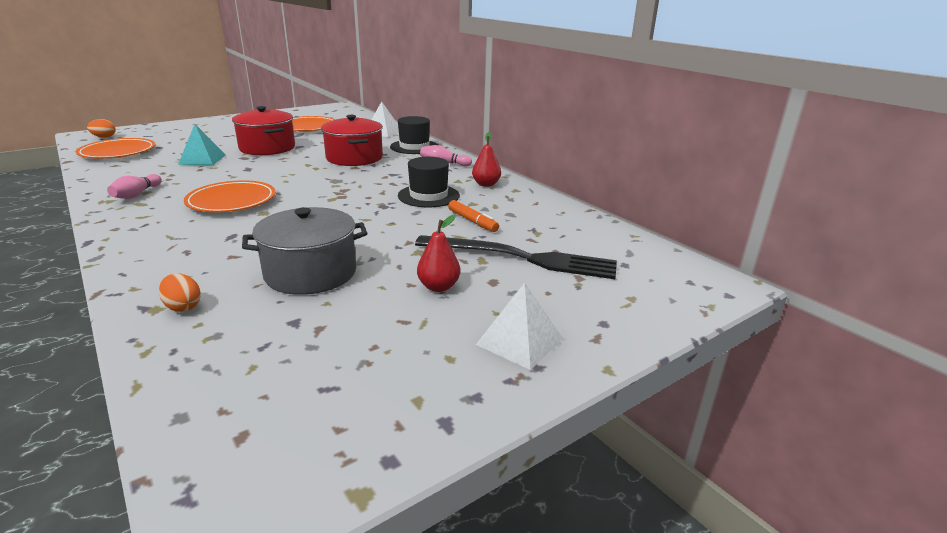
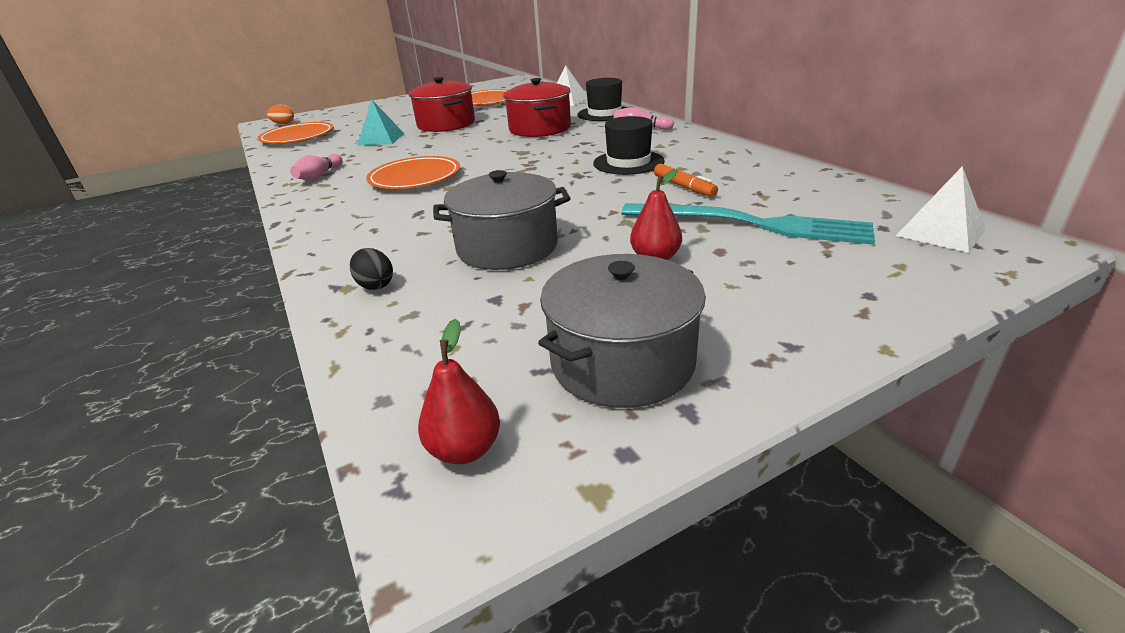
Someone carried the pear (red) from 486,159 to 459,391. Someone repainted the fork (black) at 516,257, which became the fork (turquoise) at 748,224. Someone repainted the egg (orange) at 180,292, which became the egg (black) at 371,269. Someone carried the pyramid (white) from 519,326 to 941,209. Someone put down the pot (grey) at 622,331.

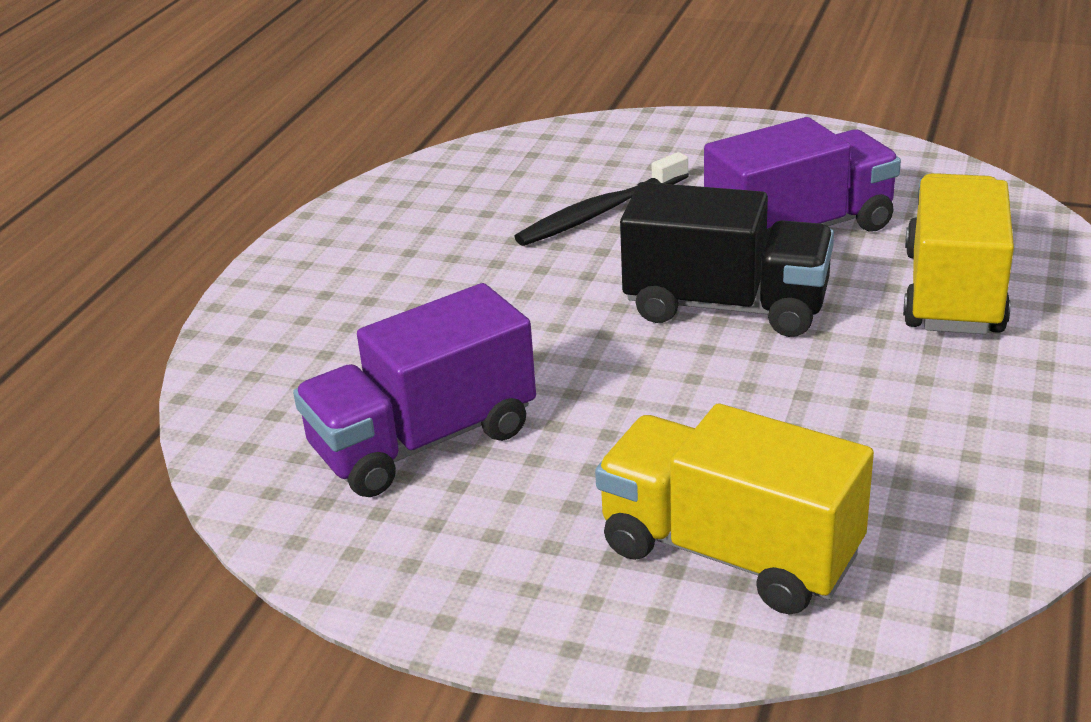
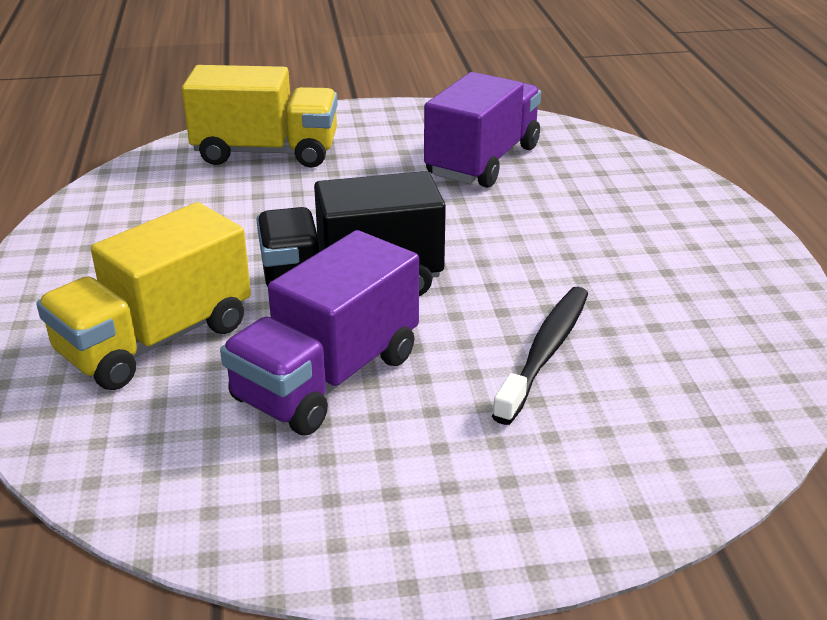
Someone rotated the truck (yellow) at 958,253 by 60 degrees clockwise.

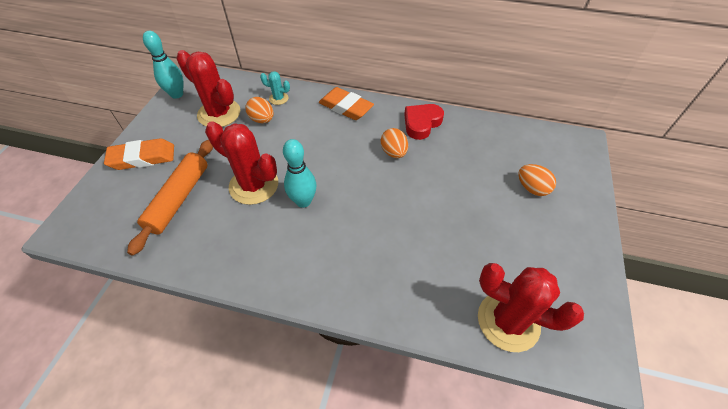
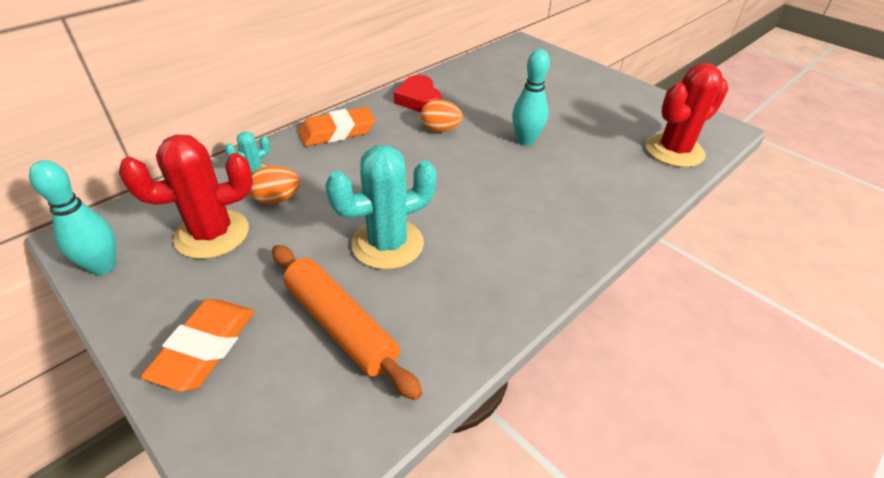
Someone repainted the cactus (red) at 241,163, which became the cactus (turquoise) at 381,207. Someone carried the bowling pin (turquoise) from 299,173 to 531,97. Someone took away the egg (orange) at 537,180.

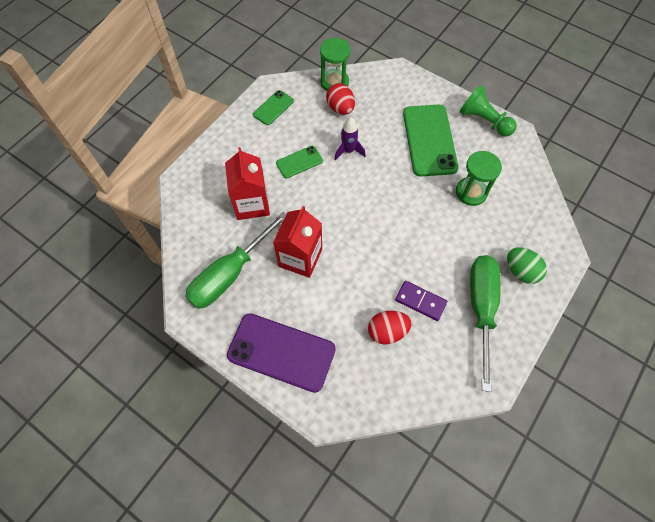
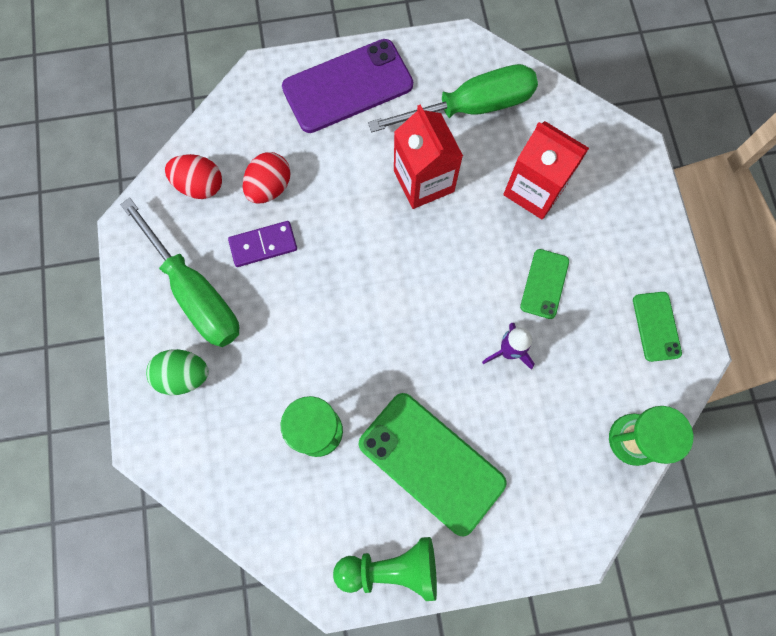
Someone carried the egg (red) from 340,99 to 193,176. Someone rotated the screwdriver (green) at 235,260 by 75 degrees clockwise.

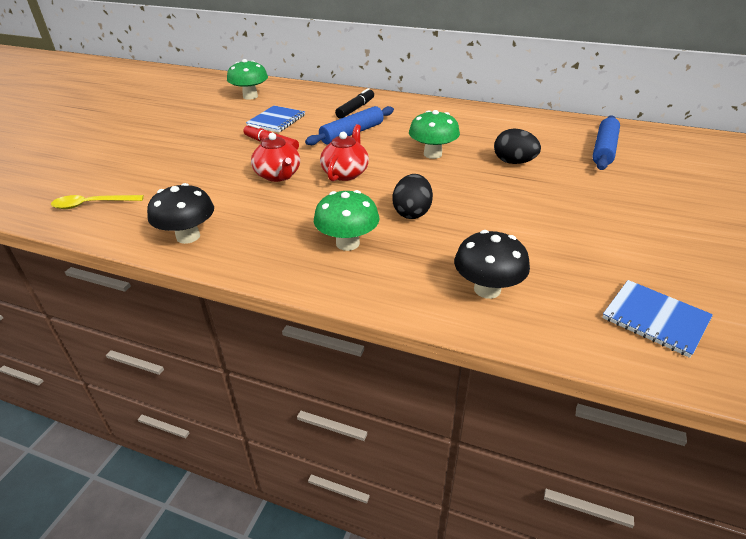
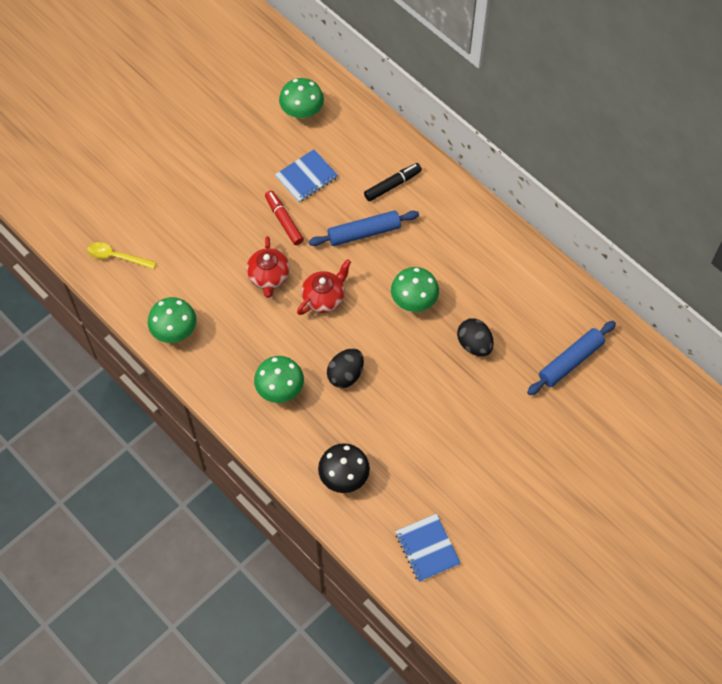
Someone repainted the mushroom (black) at 180,213, which became the mushroom (green) at 172,320.

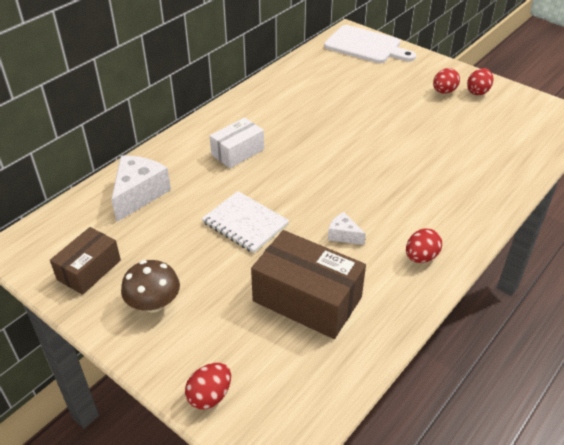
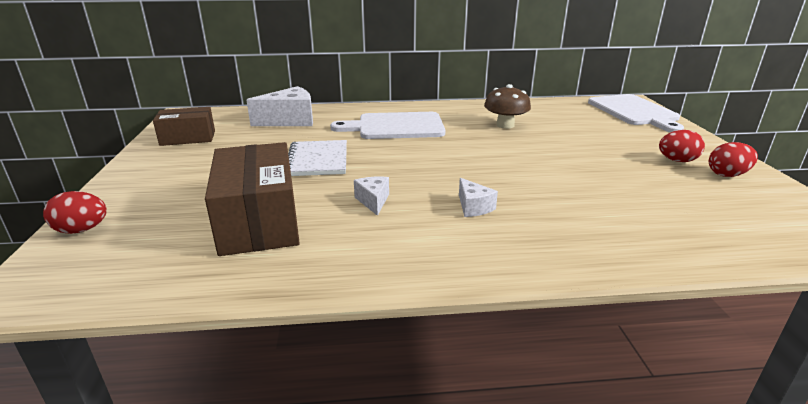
Someone swapped the box (white) at 237,142 for the cutting board (white) at 387,125. Someone took away the egg (red) at 424,245. Someone carried the mushroom (brown) from 150,286 to 507,106. Someone put down the cheese (white) at 478,197.

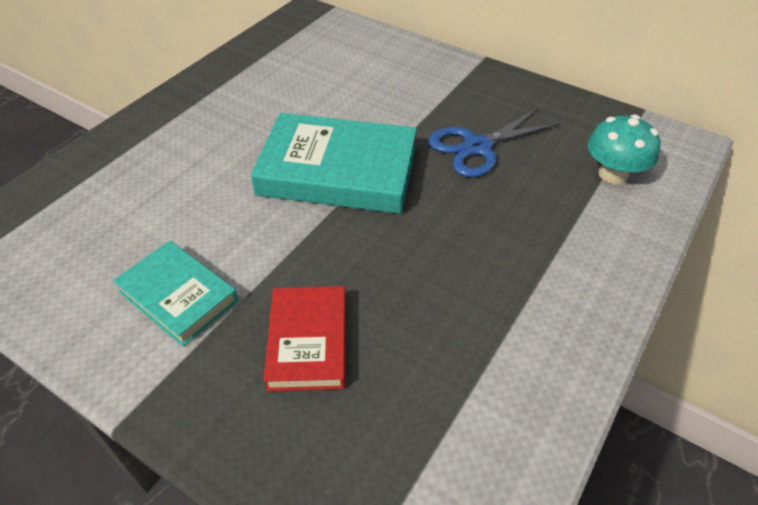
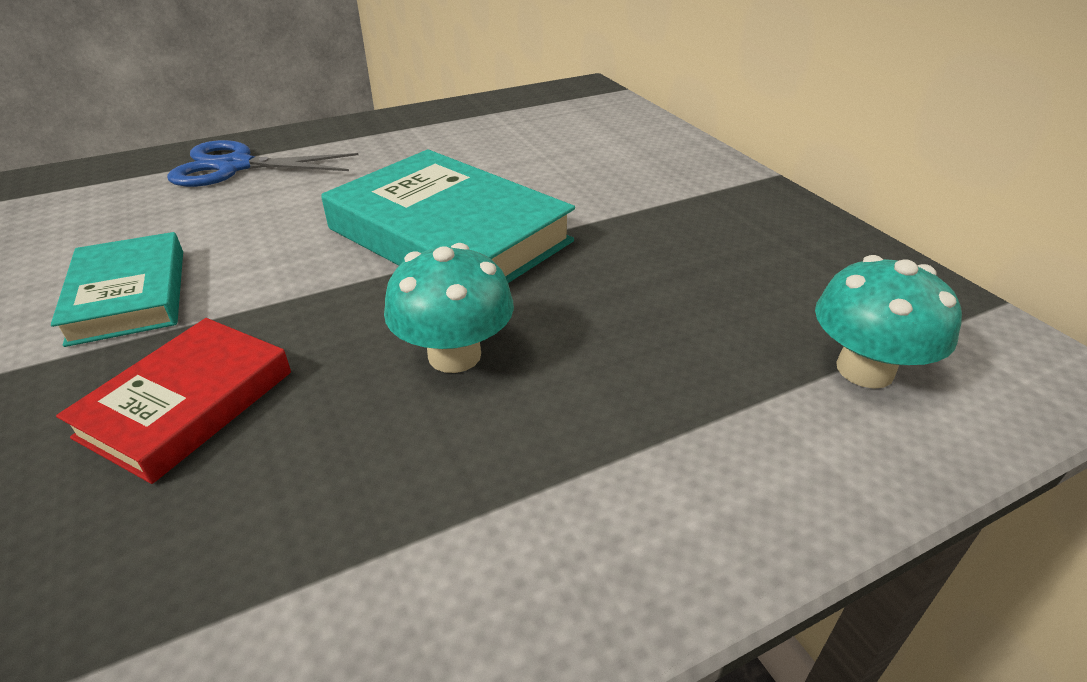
Someone carried the scissors (blue) from 494,142 to 263,163. Someone put down the mushroom (turquoise) at 449,308.

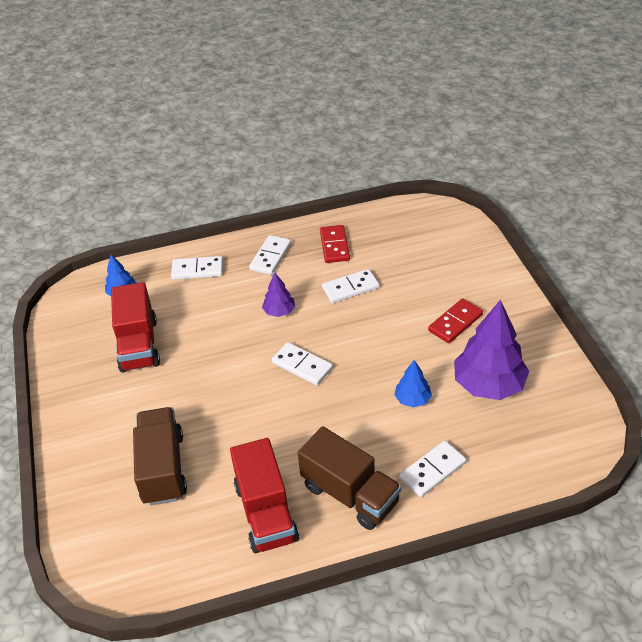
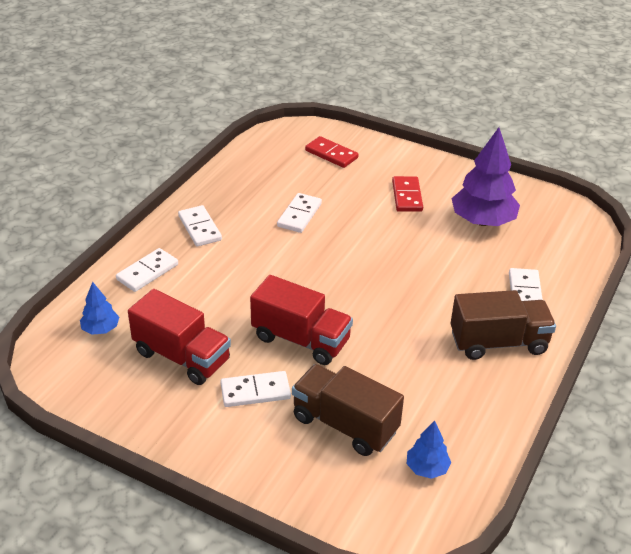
Someone carried the domino (red) from 335,244 to 332,152. Someone took away the tree (purple) at 278,295. Someone carried the domino (white) from 302,363 to 255,389. Someone carried the tree (blue) from 413,384 to 429,450. Someone carried the truck (red) from 264,495 to 301,320.

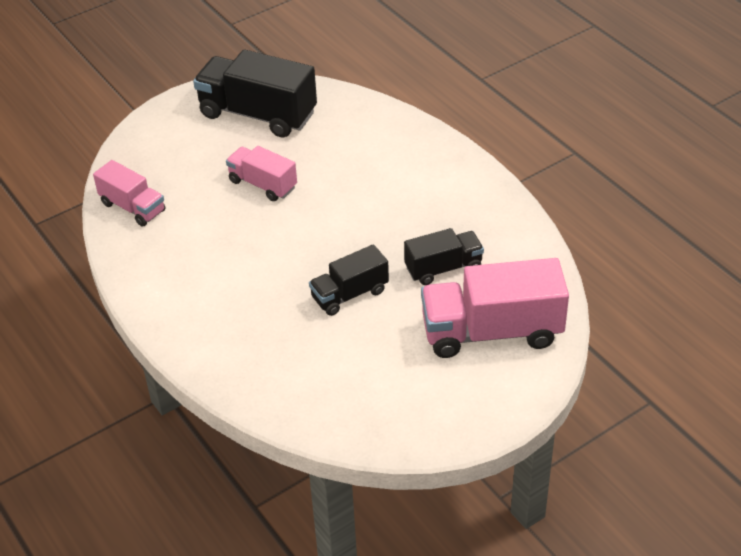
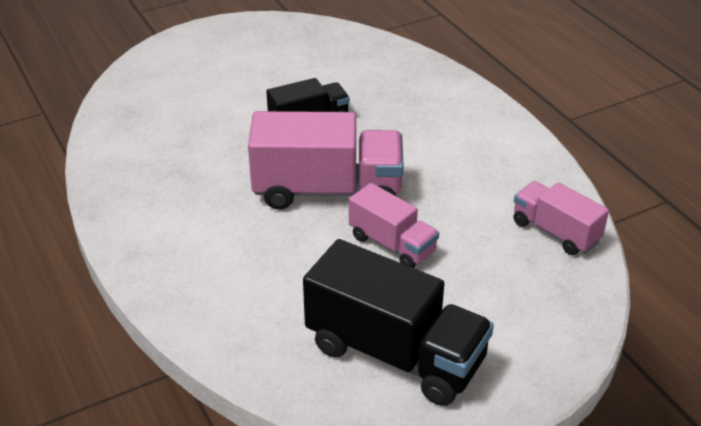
Someone took away the truck (black) at 444,256. Someone carried the truck (pink) from 495,308 to 326,160.

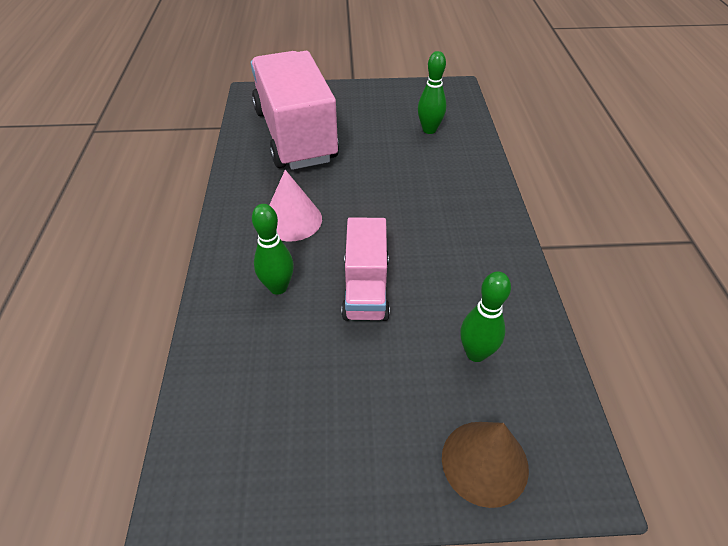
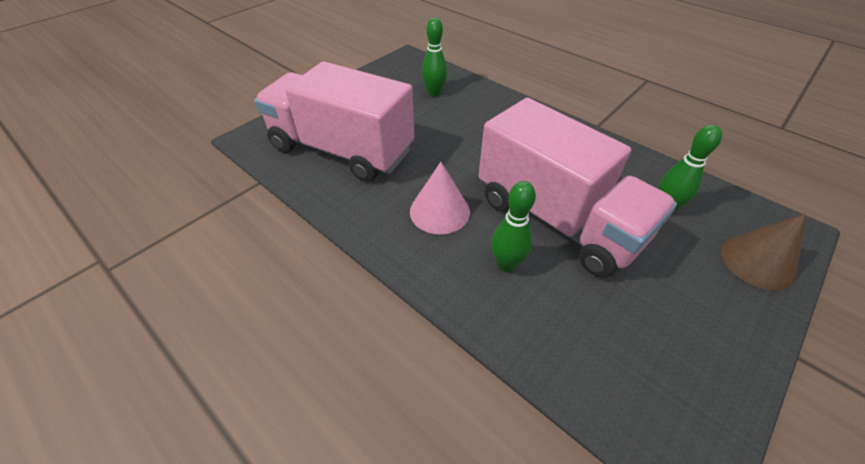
Someone scaled the truck (pink) at 365,269 by 1.85.

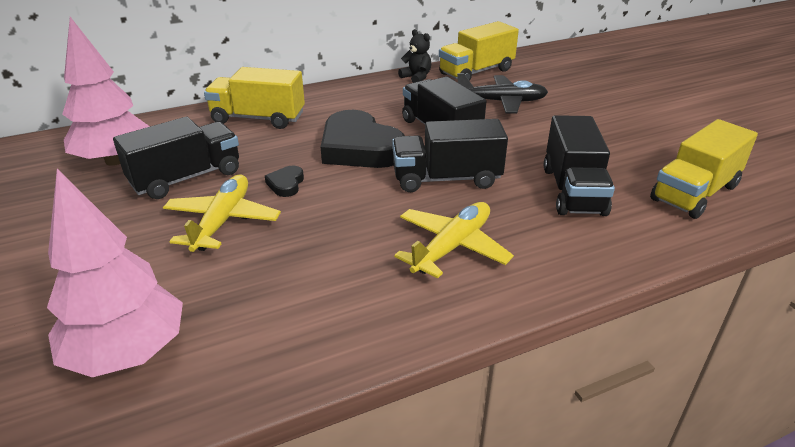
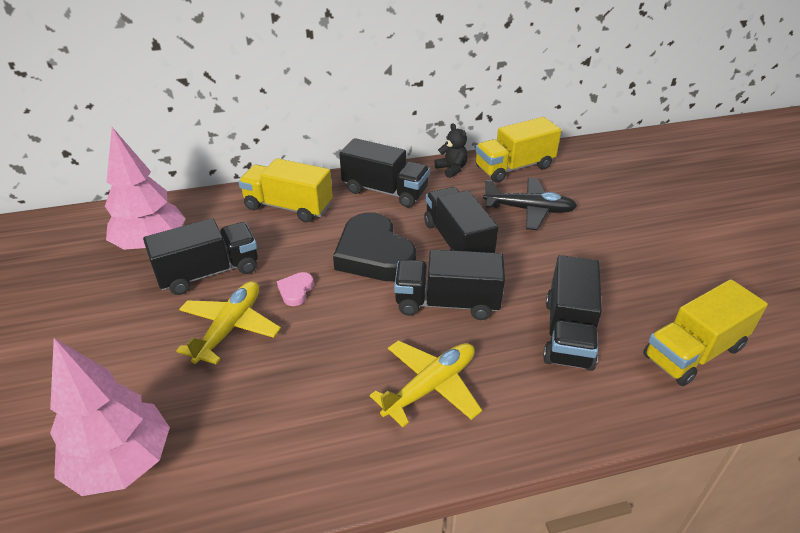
Someone repainted the heart (black) at 284,181, which became the heart (pink) at 295,289. Someone put down the truck (black) at 385,172.

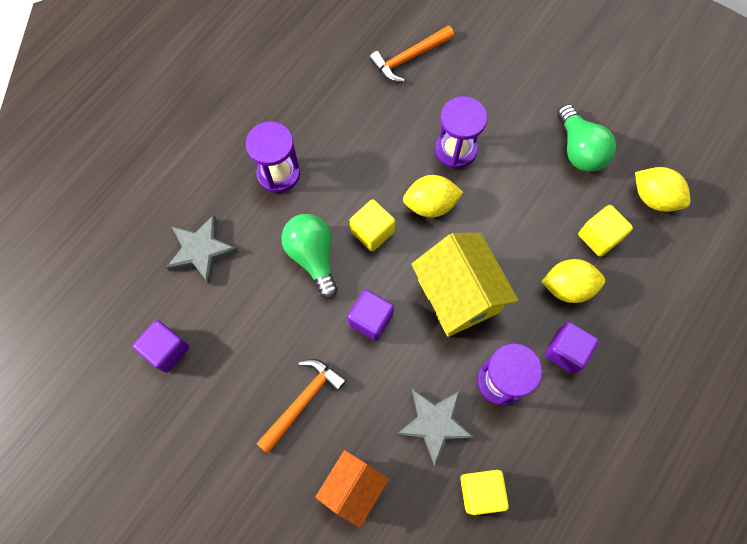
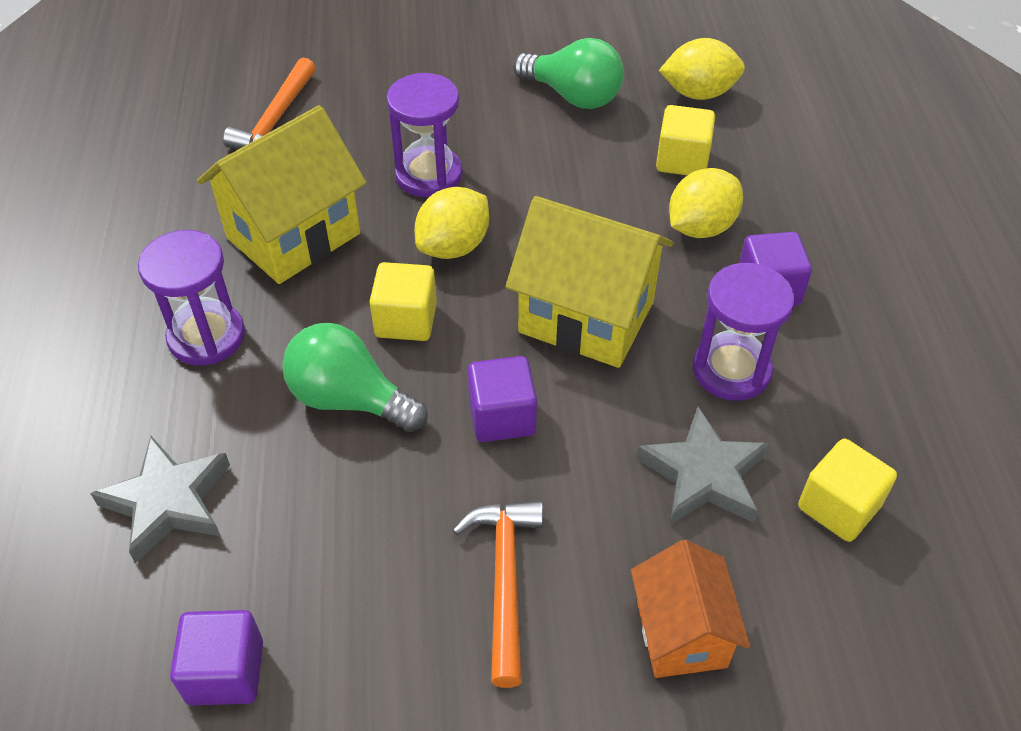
Someone put down the house (yellow) at 281,194.

